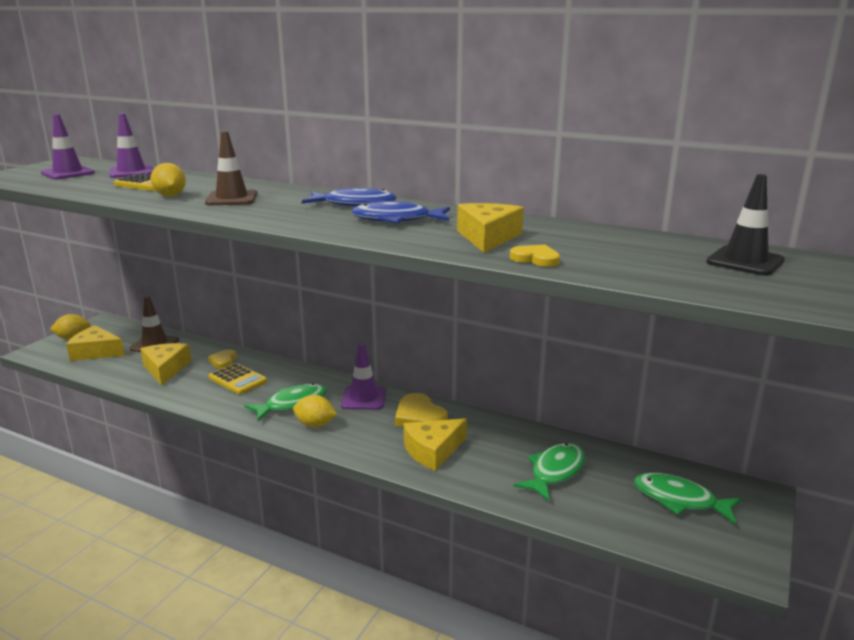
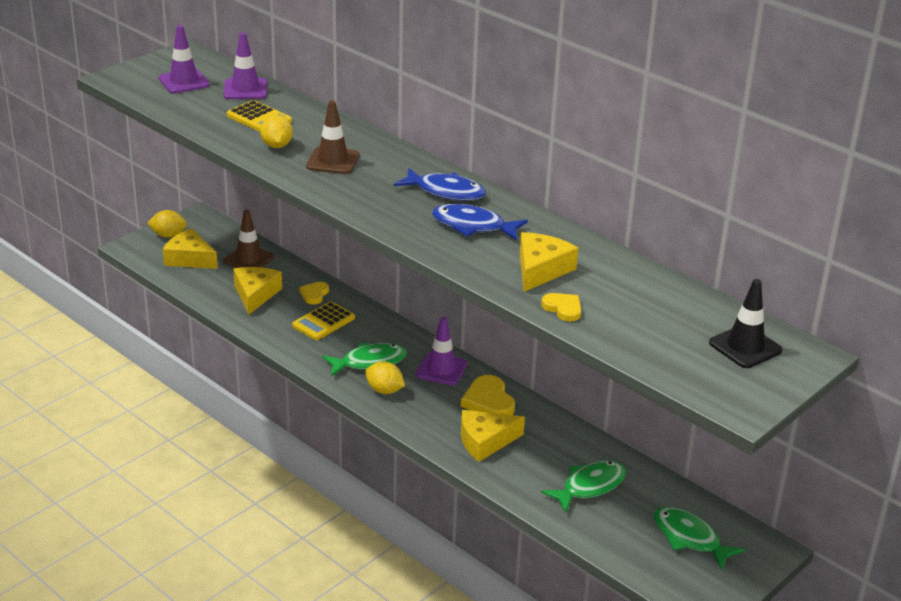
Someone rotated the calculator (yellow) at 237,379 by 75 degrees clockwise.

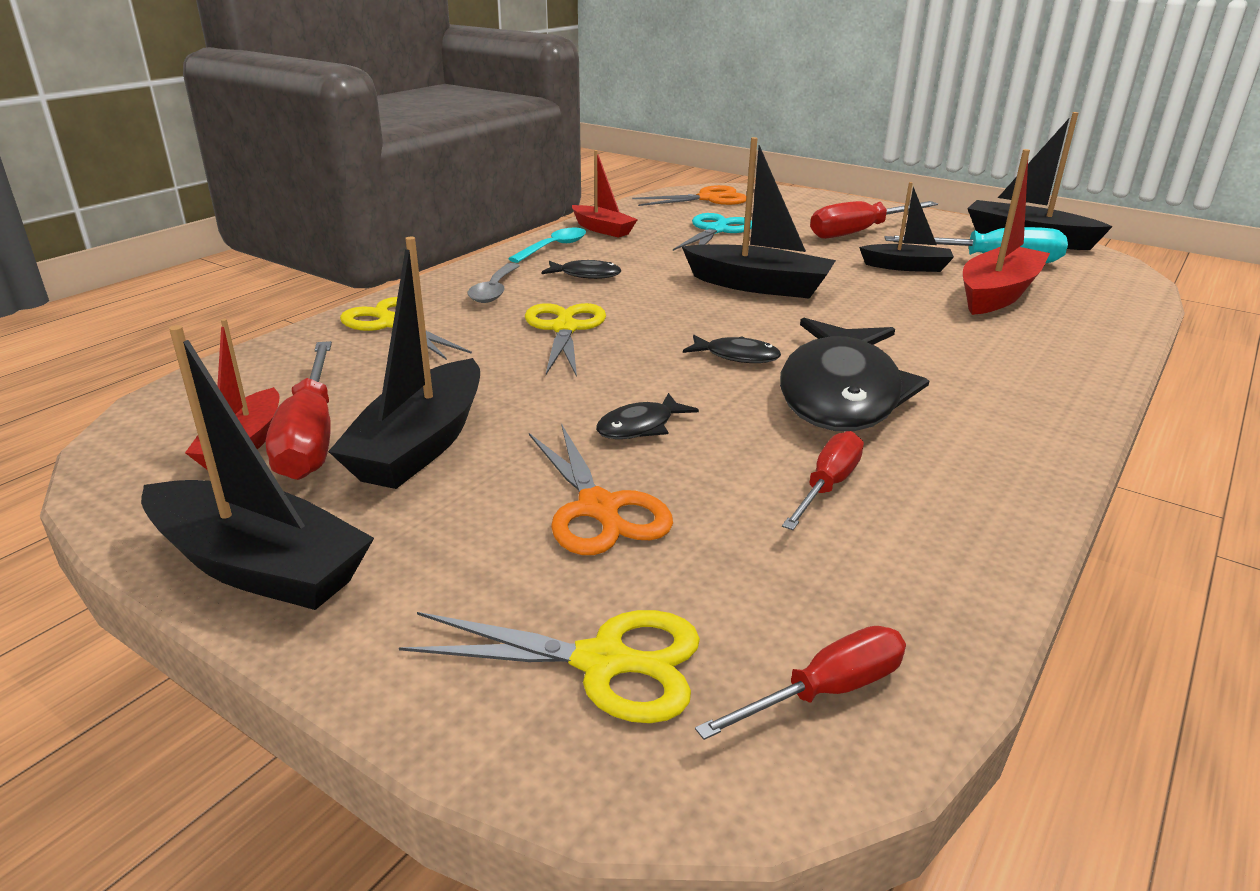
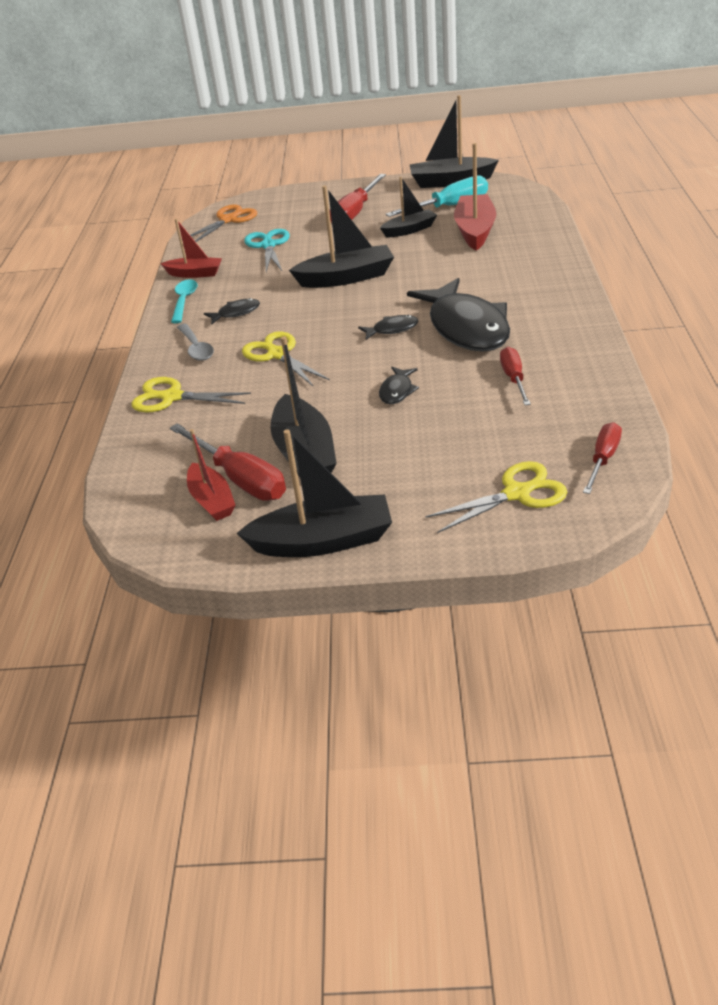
Someone took away the scissors (orange) at 601,490.

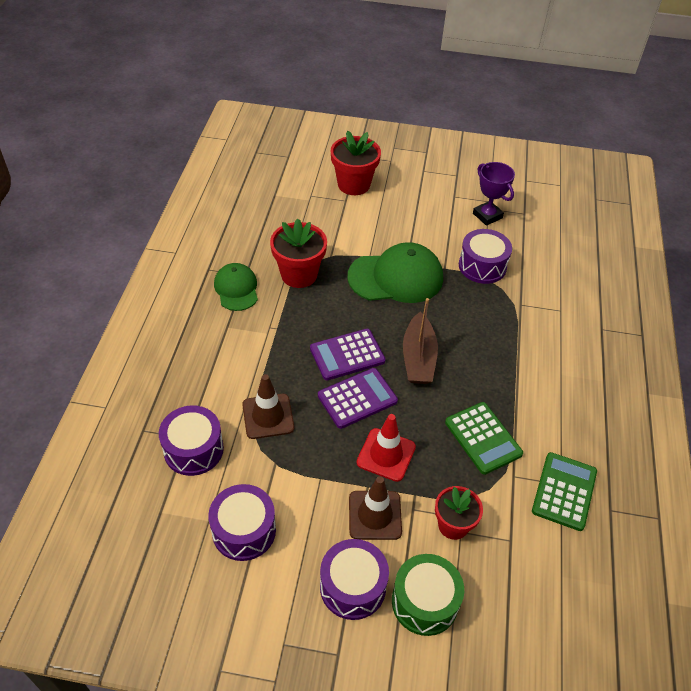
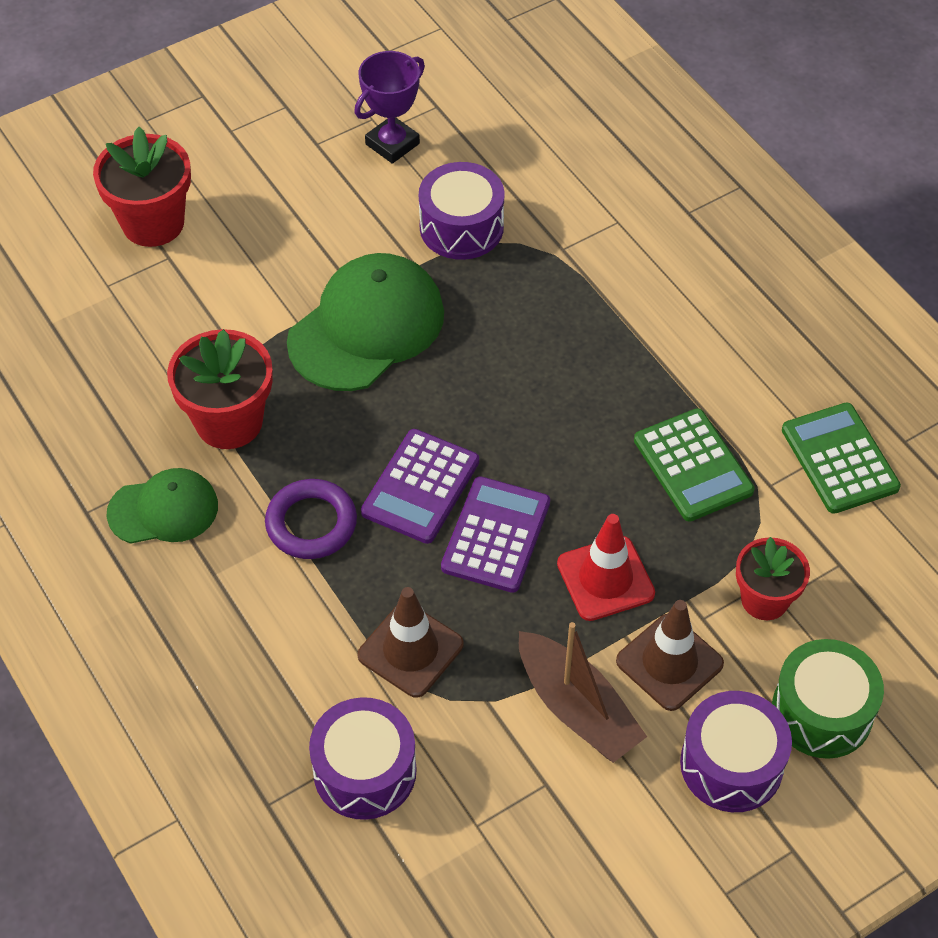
Someone rotated the trophy (purple) at 494,194 by 60 degrees counterclockwise. Someone rotated the cap (green) at 236,287 by 135 degrees clockwise. Someone carried the boat (brown) from 420,341 to 583,692. Someone rotated the calculator (green) at 484,438 by 45 degrees clockwise. Someone took away the drum (purple) at 242,522. Someone put down the ring (purple) at 311,519.

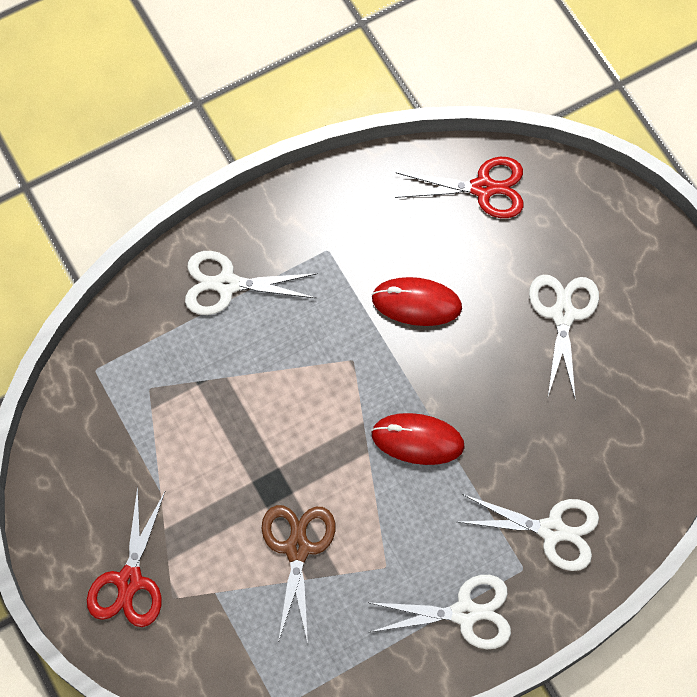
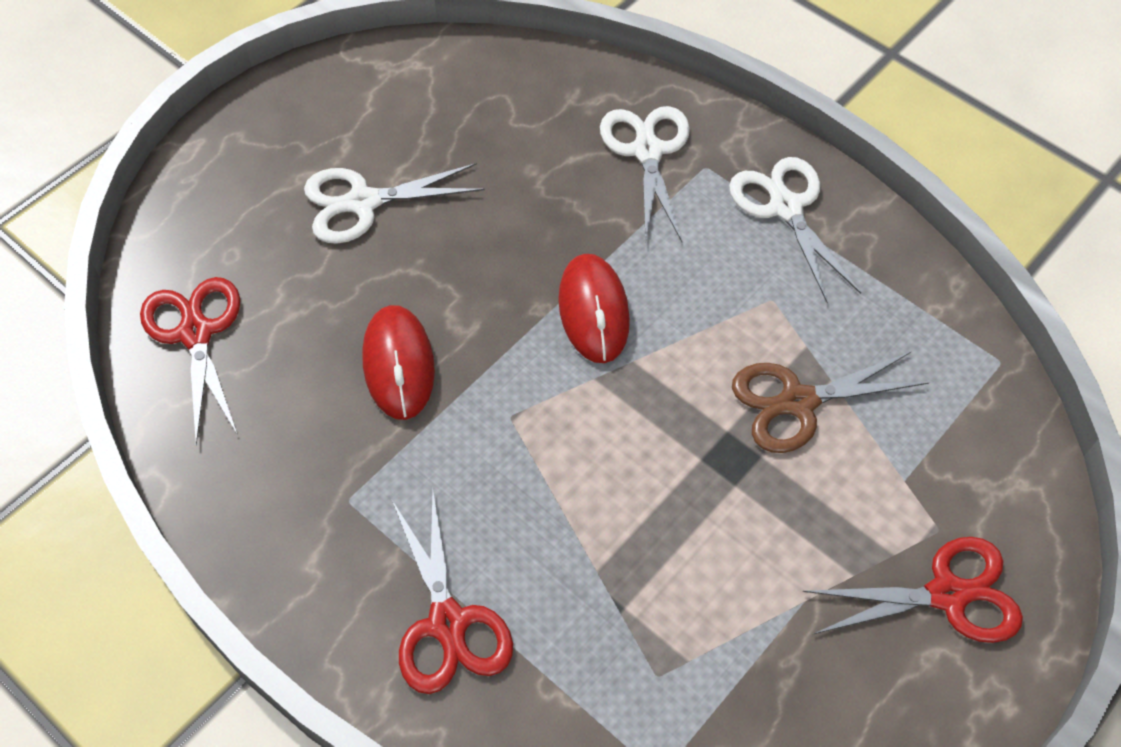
Someone repainted the scissors (white) at 251,283, which became the scissors (red) at 452,592.

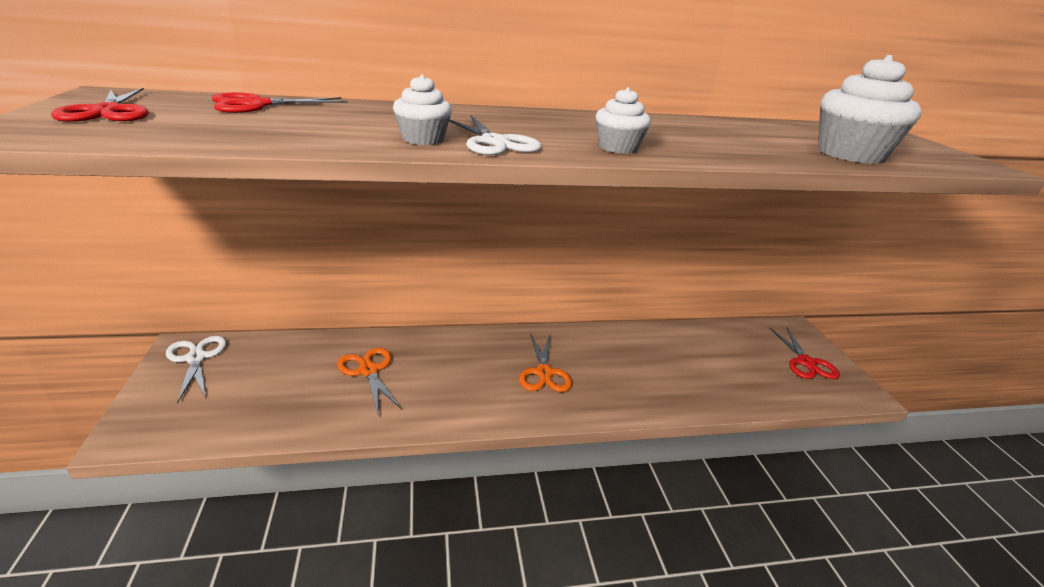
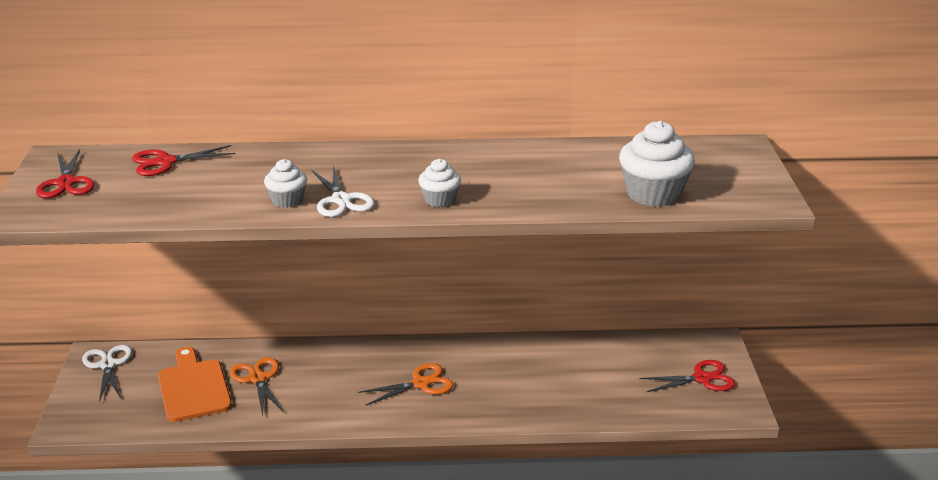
Someone rotated the scissors (red) at 804,353 by 105 degrees counterclockwise. Someone rotated the scissors (orange) at 545,362 by 120 degrees counterclockwise. Someone put down the cutting board (orange) at 195,384.

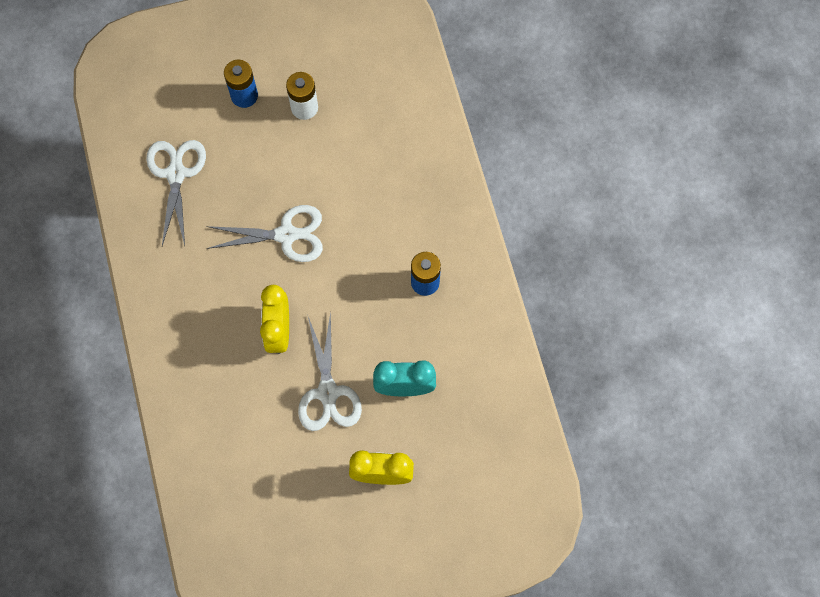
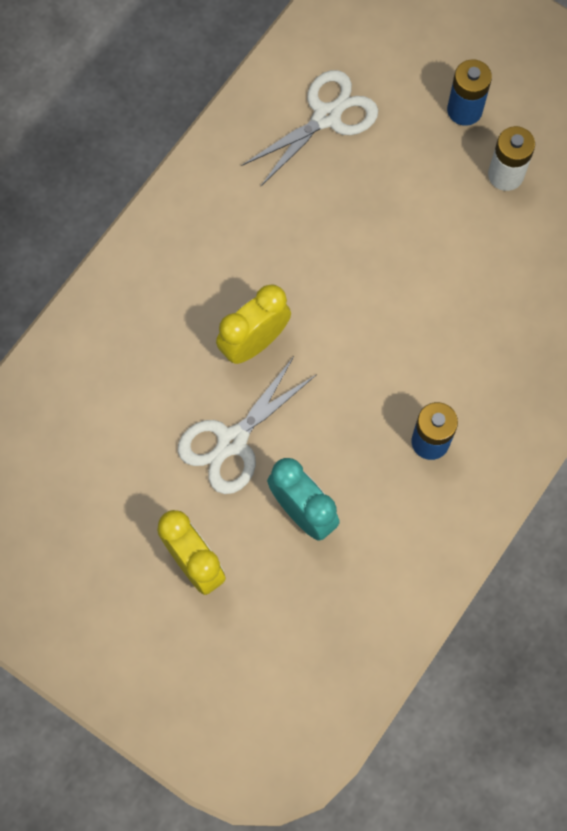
Someone took away the scissors (white) at 264,233.

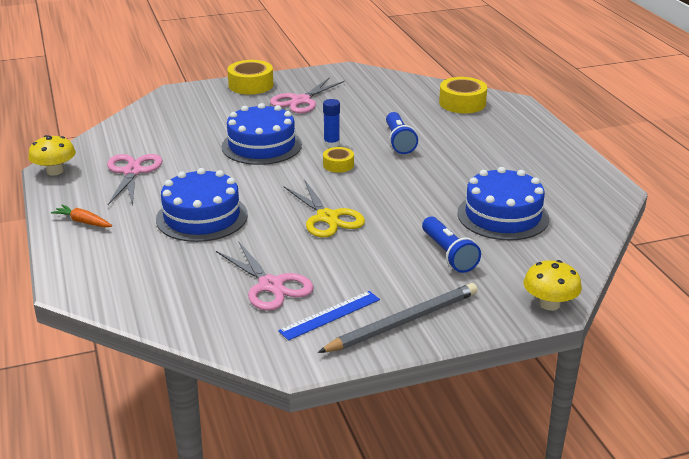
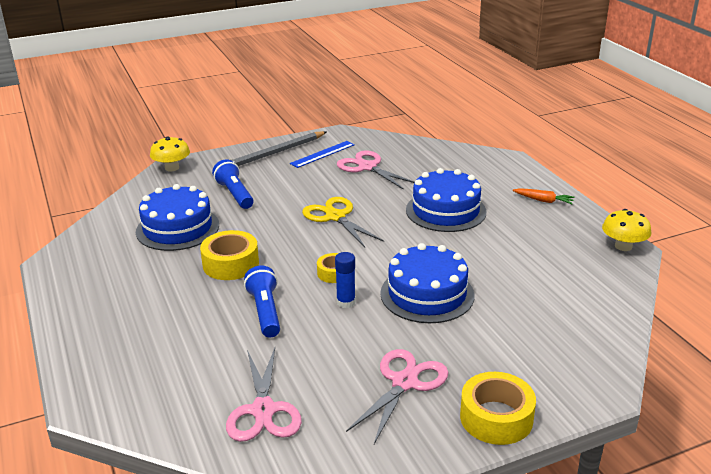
Someone carried the tape (yellow) from 463,95 to 229,255. Someone carried the scissors (pink) from 135,180 to 264,395.

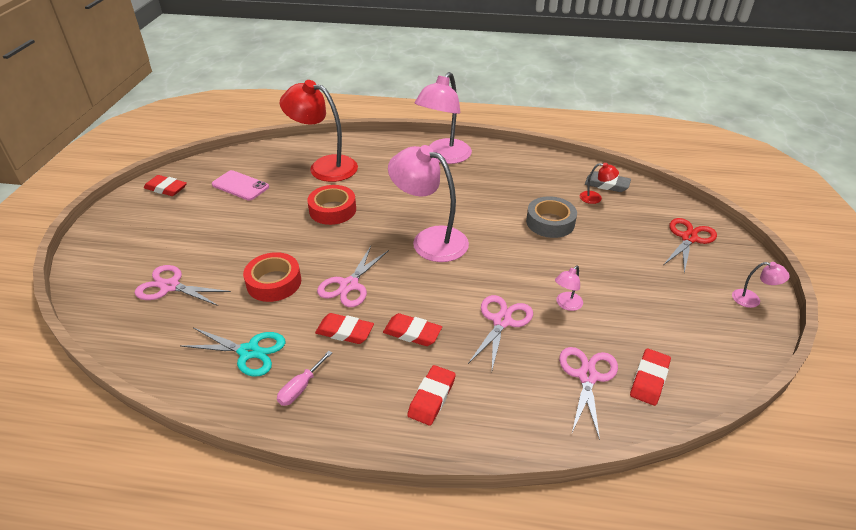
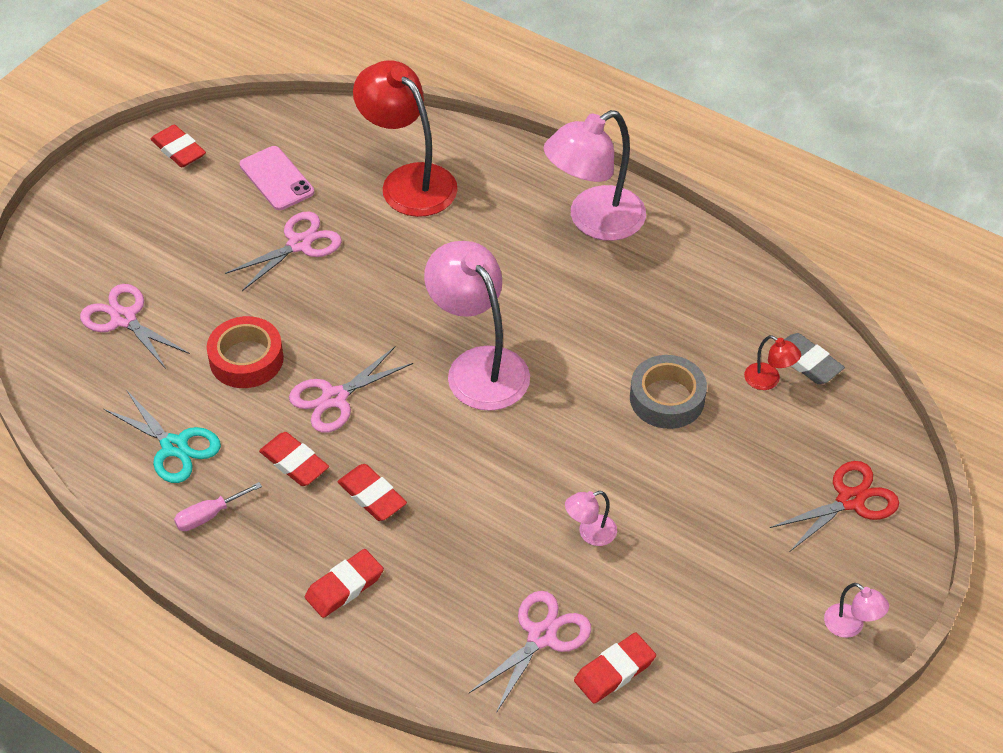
Someone took away the tape (red) at 331,205. Someone carried the scissors (pink) from 500,332 to 283,251.

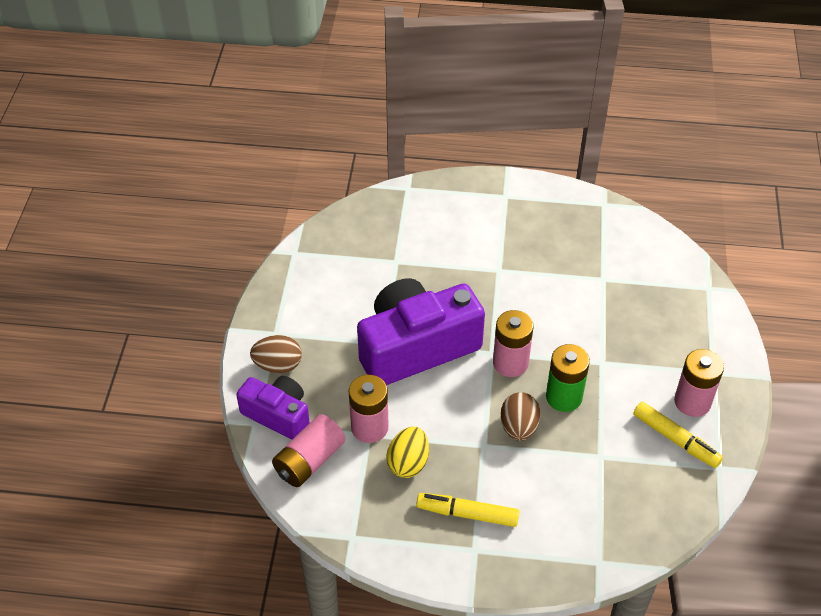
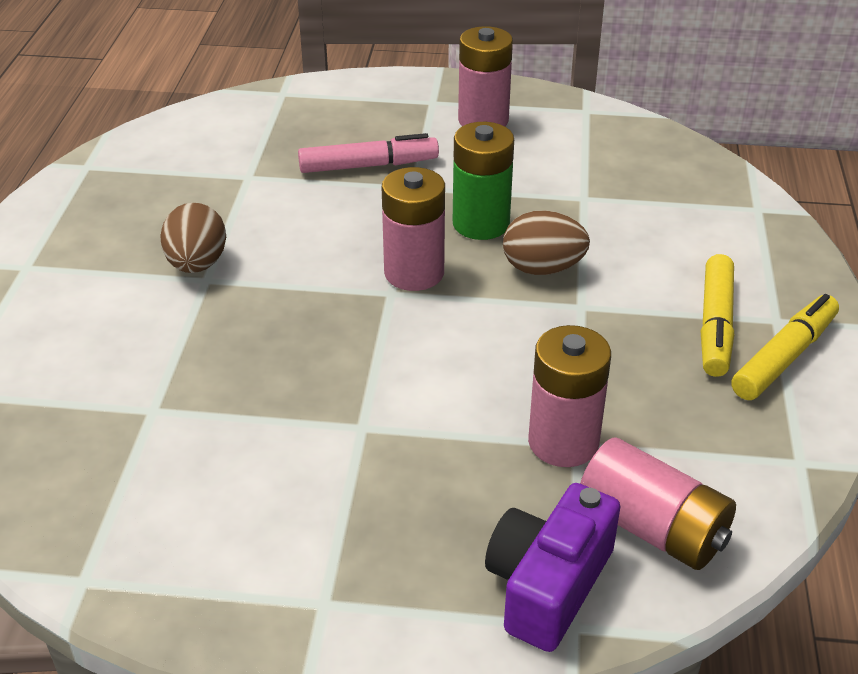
Someone took away the camera (purple) at 421,331. Someone carried the egg (brown) from 276,354 to 193,238. Someone carried the marker (yellow) from 678,434 to 785,347. Someone took away the egg (yellow) at 407,452. Someone put down the marker (pink) at 368,153.

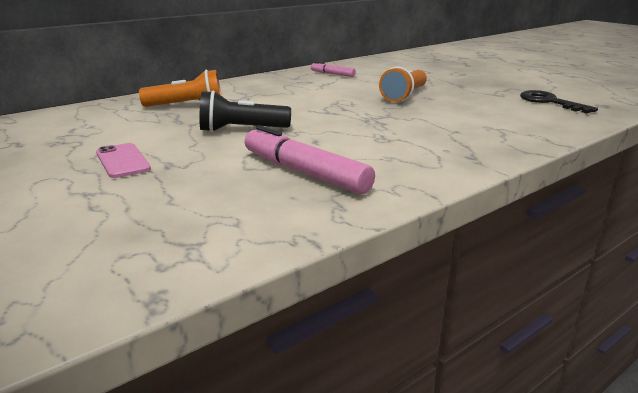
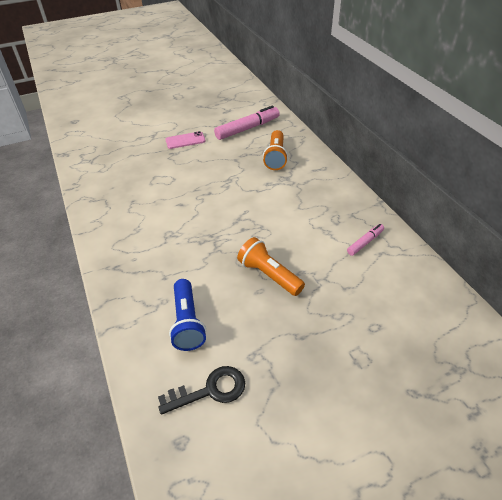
Someone took away the flashlight (black) at 245,111. Someone carried the marker (pink) from 310,159 to 247,122. Someone put down the flashlight (blue) at 187,315.

